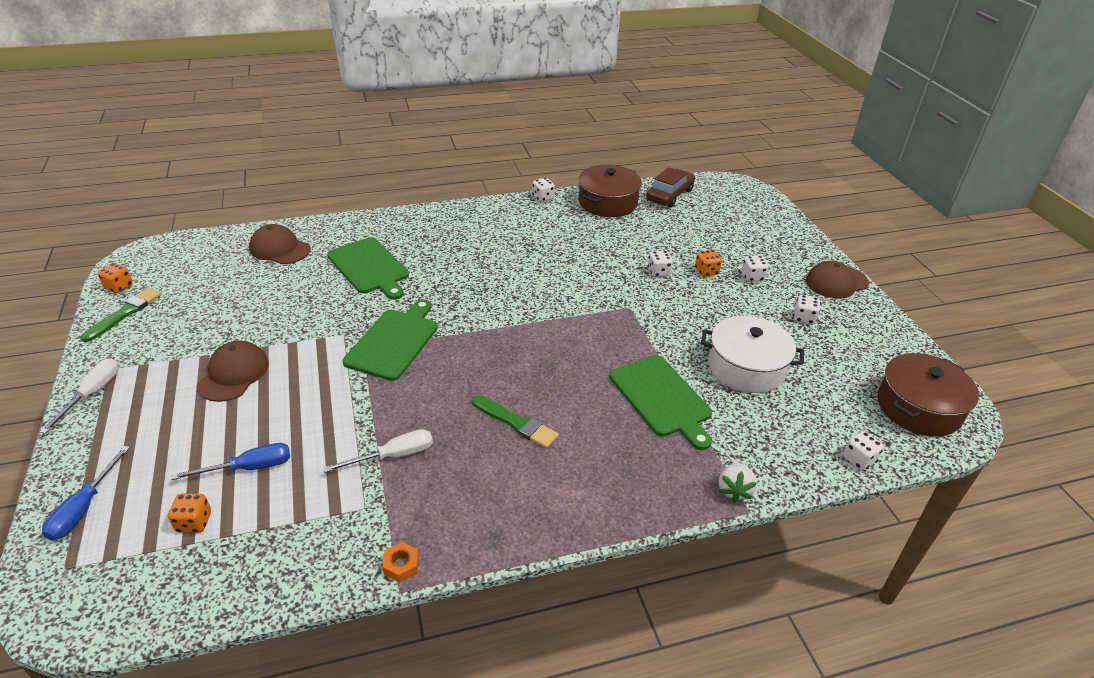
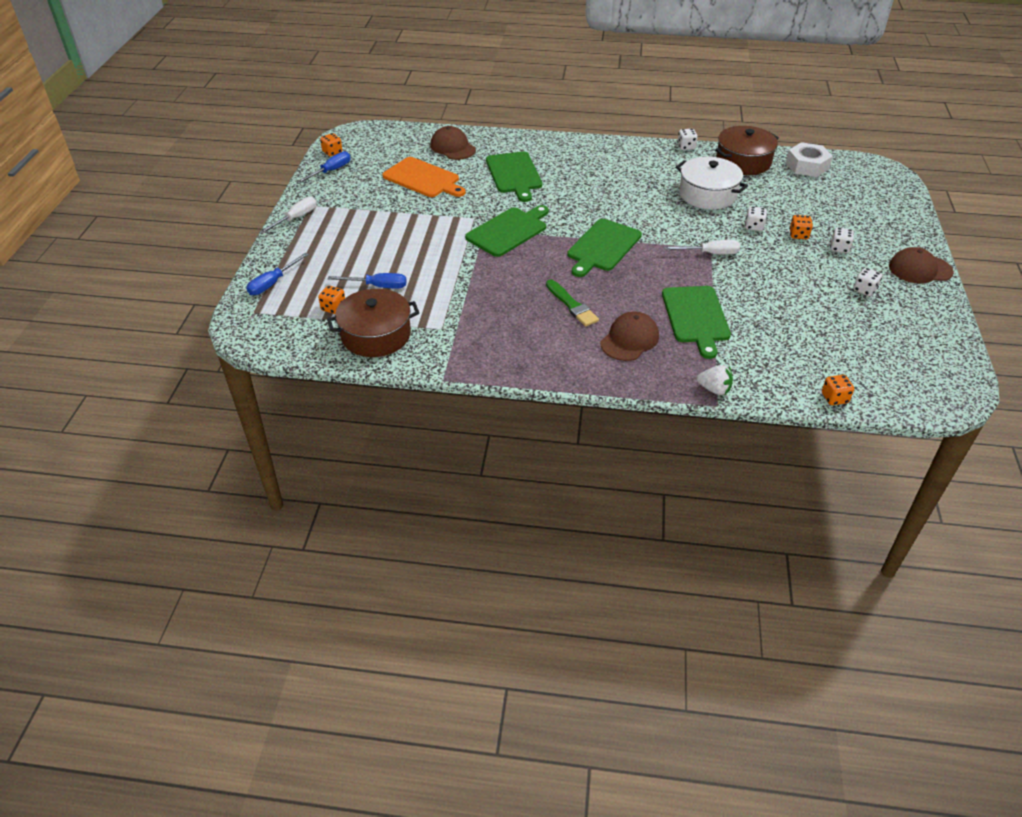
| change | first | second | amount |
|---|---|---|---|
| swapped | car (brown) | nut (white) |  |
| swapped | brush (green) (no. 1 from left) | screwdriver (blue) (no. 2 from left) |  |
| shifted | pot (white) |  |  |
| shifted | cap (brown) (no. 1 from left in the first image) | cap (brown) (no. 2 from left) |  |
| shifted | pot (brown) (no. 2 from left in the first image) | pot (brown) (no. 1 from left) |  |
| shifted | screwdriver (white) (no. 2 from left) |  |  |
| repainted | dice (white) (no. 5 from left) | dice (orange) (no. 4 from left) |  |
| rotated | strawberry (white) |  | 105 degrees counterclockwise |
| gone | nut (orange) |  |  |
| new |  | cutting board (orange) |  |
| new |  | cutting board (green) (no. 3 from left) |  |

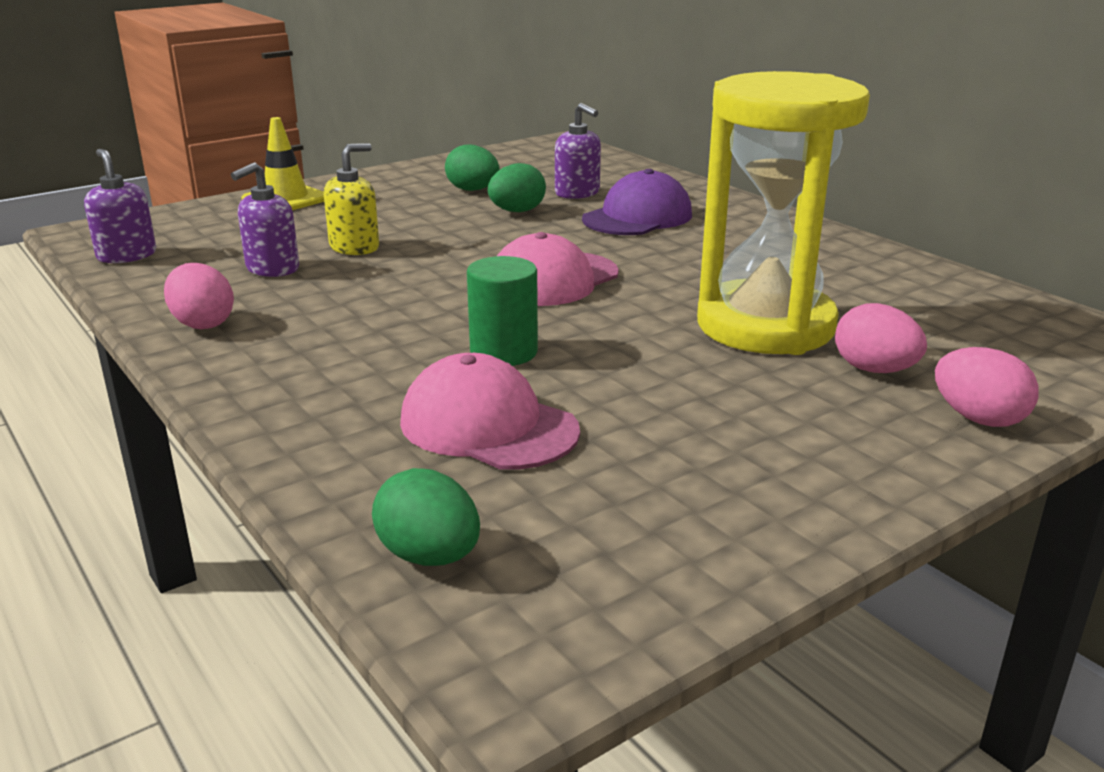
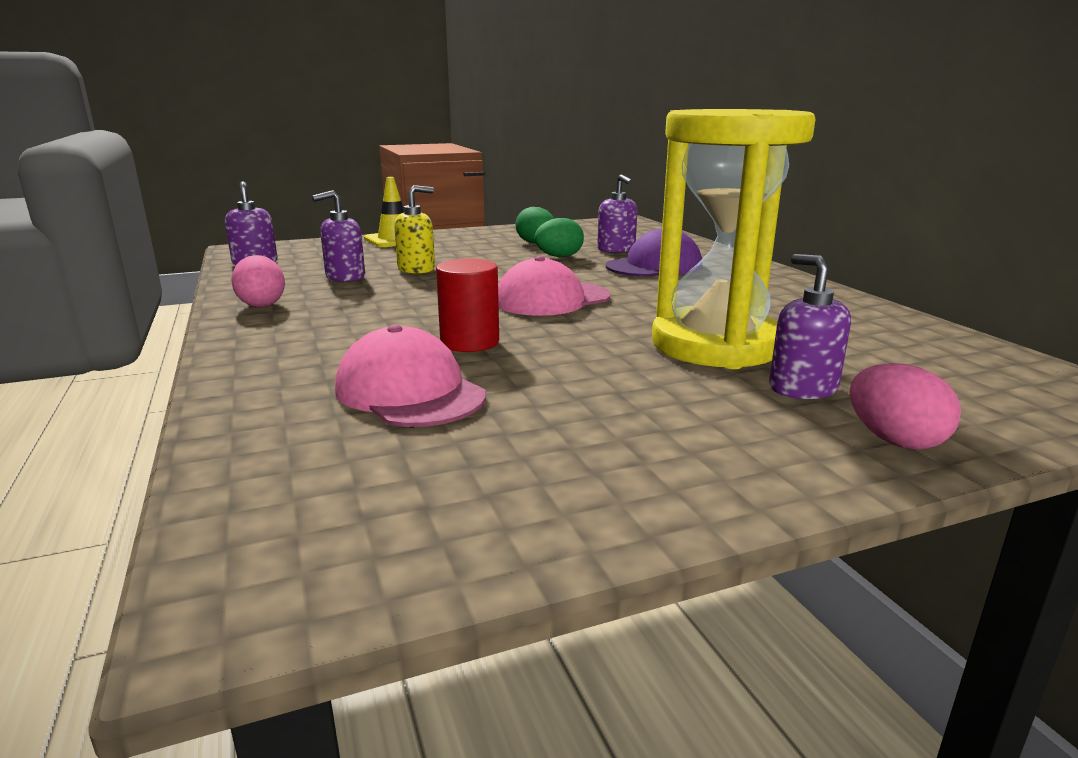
| change | first | second | amount |
|---|---|---|---|
| repainted | cylinder (green) | cylinder (red) |  |
| swapped | egg (pink) (no. 2 from left) | soap dispenser (purple) (no. 4 from left) |  |
| gone | egg (green) (no. 1 from left) |  |  |

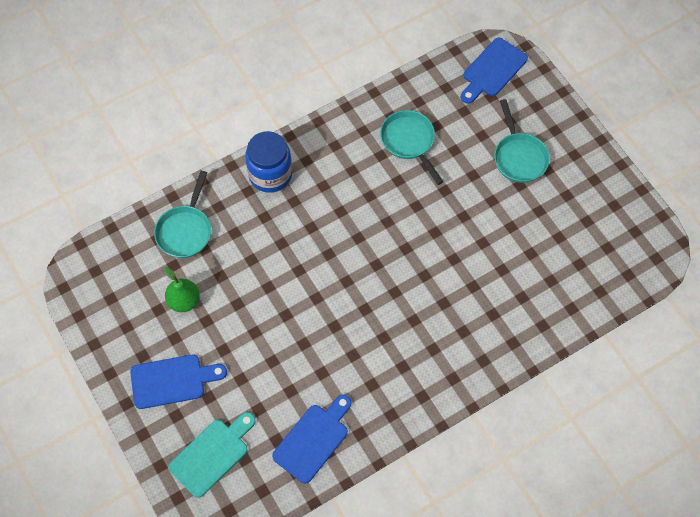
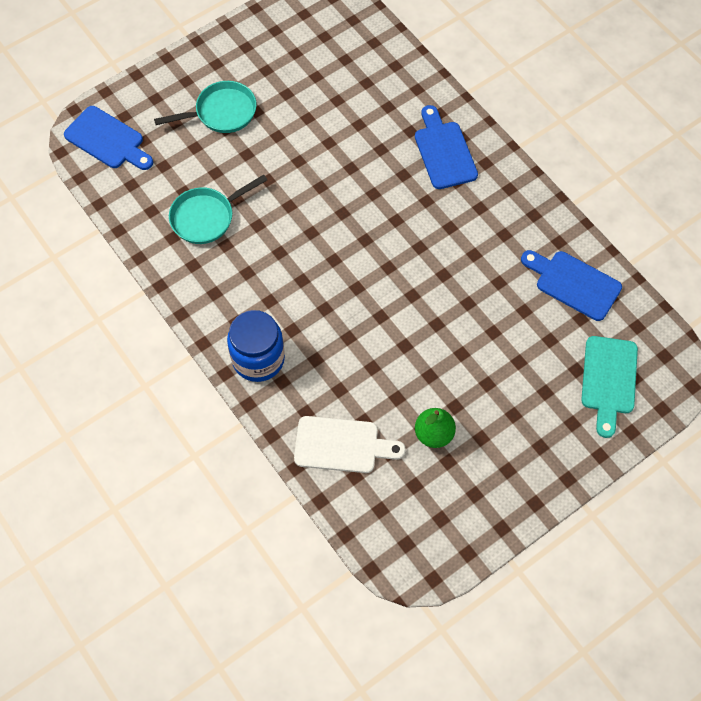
| change | first | second | amount |
|---|---|---|---|
| swapped | pan (turquoise) (no. 1 from left) | cutting board (white) |  |
| shifted | cutting board (blue) (no. 1 from left in the first image) | cutting board (blue) (no. 2 from left) |  |
| rotated | cutting board (turquoise) |  | 120 degrees counterclockwise |

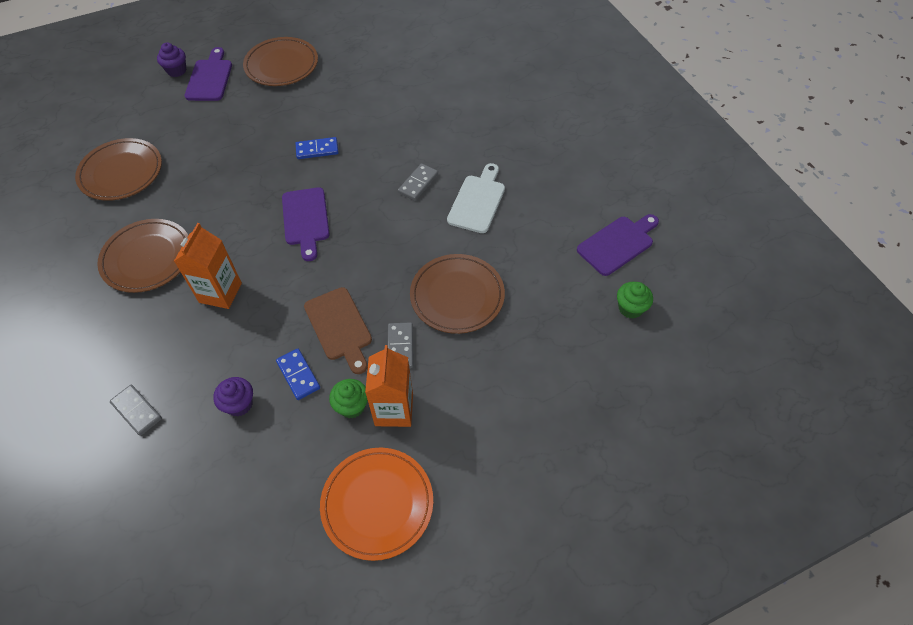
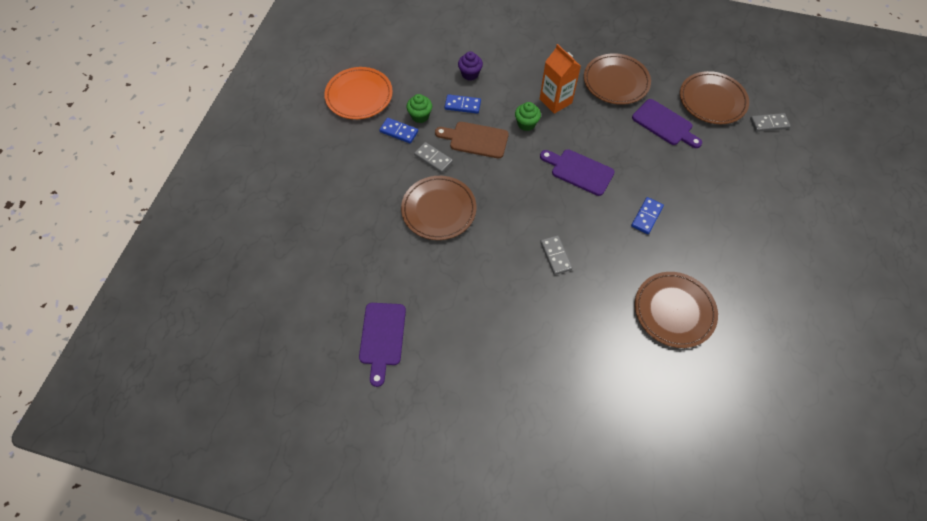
| change | first | second | amount |
|---|---|---|---|
| shifted | plate (brown) (no. 3 from left) |  |  |
| gone | cupcake (purple) (no. 1 from left) |  |  |
| shifted | cutting board (purple) (no. 1 from left in the first image) | cutting board (purple) (no. 3 from left) |  |
| gone | cutting board (white) |  |  |
| shifted | cupcake (green) (no. 2 from left) |  |  |
| swapped | carton (orange) (no. 2 from left) | domino (blue) (no. 1 from left) |  |
| shifted | domino (grey) (no. 1 from left in the first image) | domino (grey) (no. 3 from left) |  |

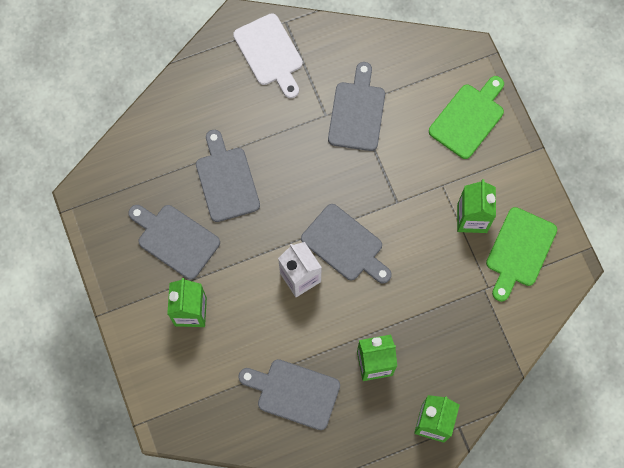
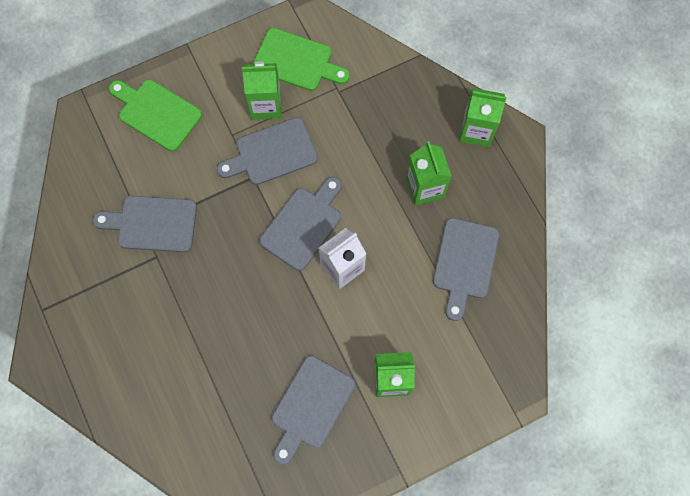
| change | first | second | amount |
|---|---|---|---|
| gone | cutting board (white) |  |  |
| shifted | cutting board (grey) (no. 2 from left) |  |  |

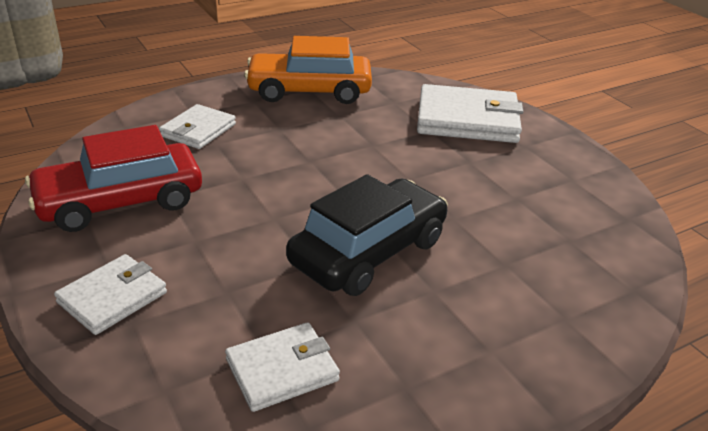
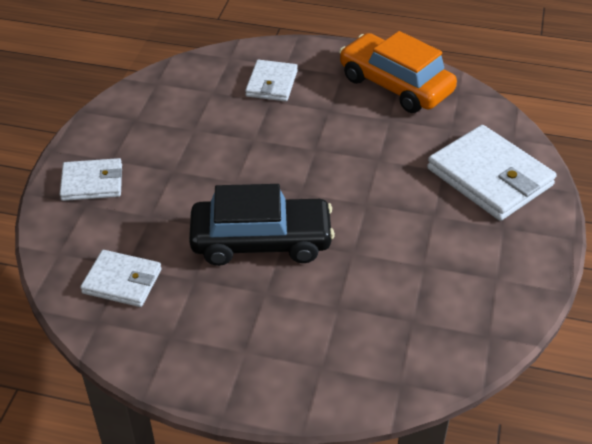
| change | first | second | amount |
|---|---|---|---|
| rotated | wallet (white) (no. 2 from left in the first image) | wallet (white) (no. 3 from left) | 60 degrees counterclockwise |
| gone | car (red) |  |  |

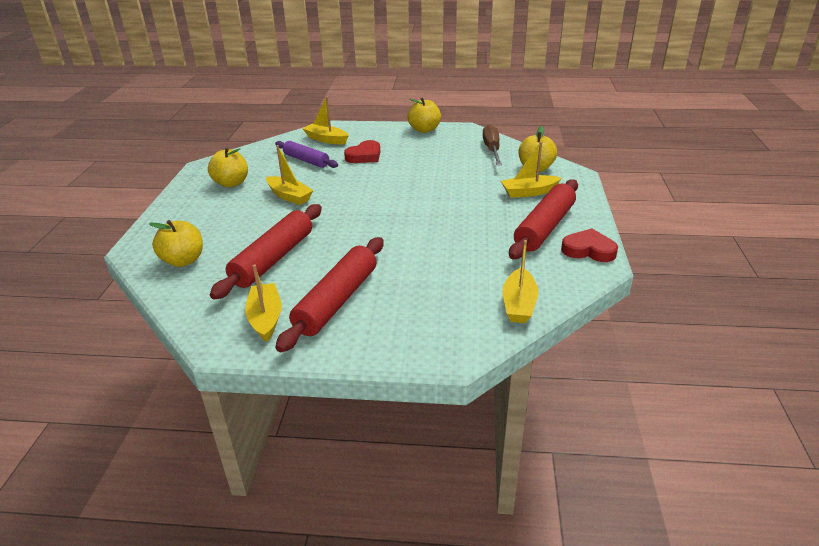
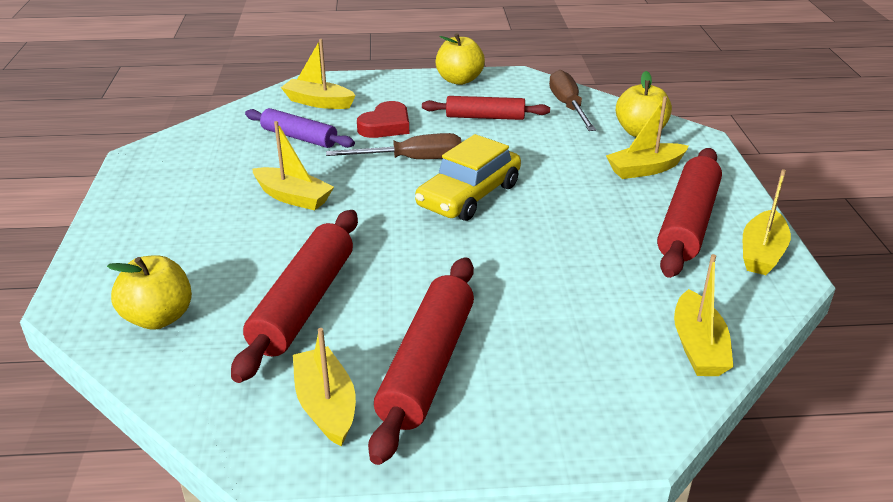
| change | first | second | amount |
|---|---|---|---|
| gone | apple (yellow) (no. 2 from left) |  |  |
| swapped | heart (red) (no. 2 from left) | boat (yellow) (no. 6 from left) |  |
| new |  | rolling pin (red) (no. 3 from left) |  |
| new |  | screwdriver (brown) (no. 1 from left) |  |
| new |  | car (yellow) |  |

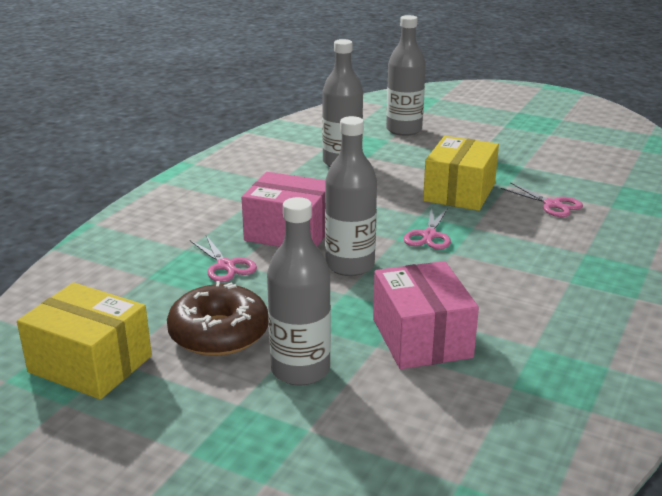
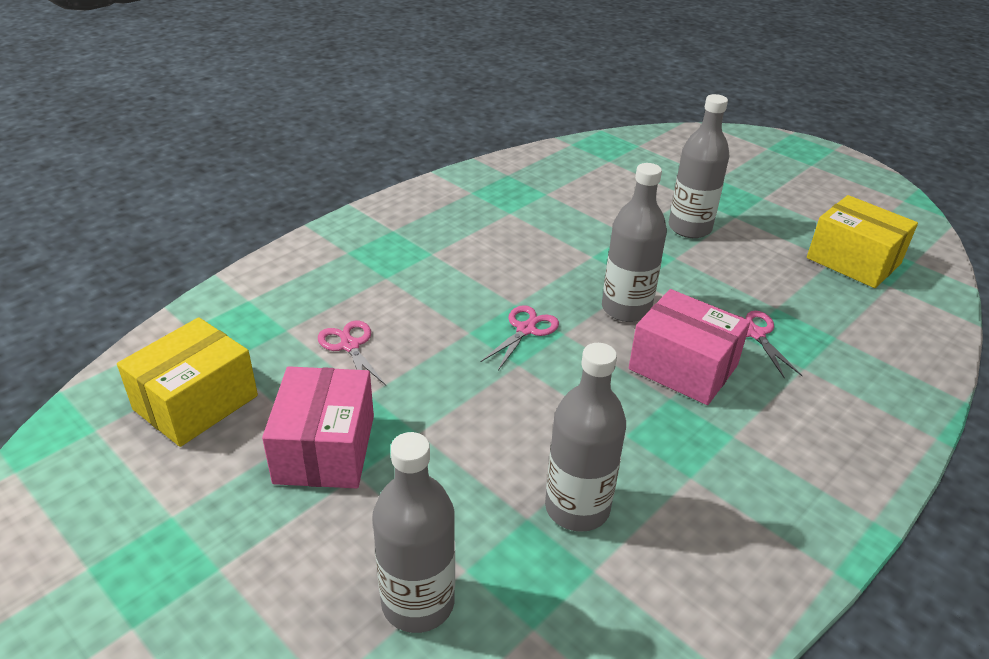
| change | first | second | amount |
|---|---|---|---|
| shifted | box (yellow) (no. 2 from left in the first image) | box (yellow) (no. 1 from left) |  |
| shifted | box (pink) (no. 2 from left in the first image) | box (pink) (no. 1 from left) |  |
| gone | donut (brown) |  |  |

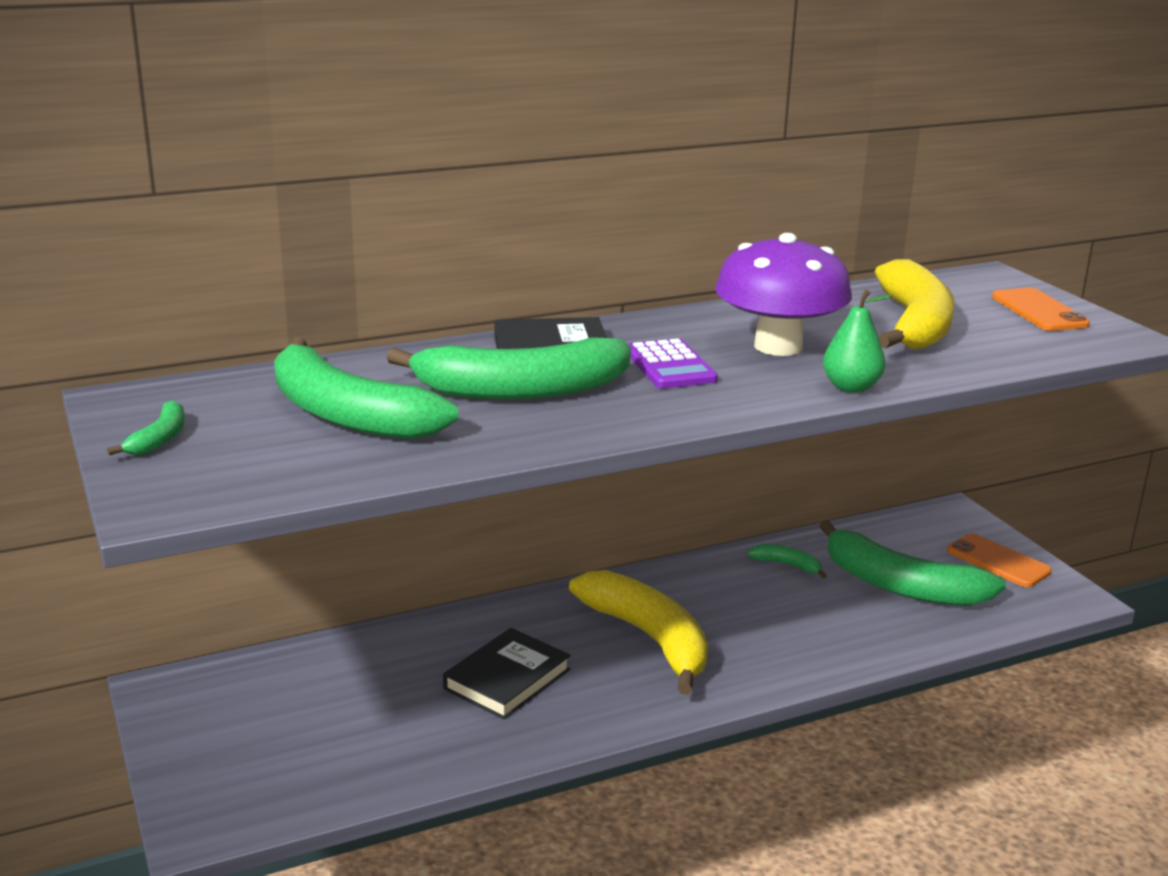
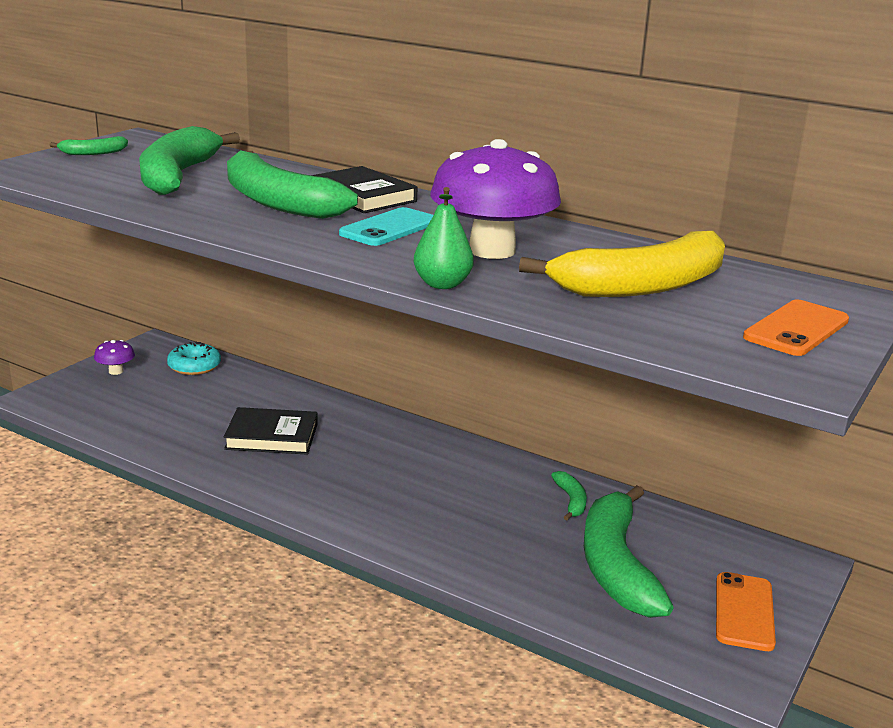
| change | first | second | amount |
|---|---|---|---|
| swapped | calculator (purple) | phone (turquoise) |  |
| gone | banana (yellow) (no. 1 from left) |  |  |
| new |  | mushroom (purple) (no. 1 from left) |  |
| new |  | donut (turquoise) |  |

